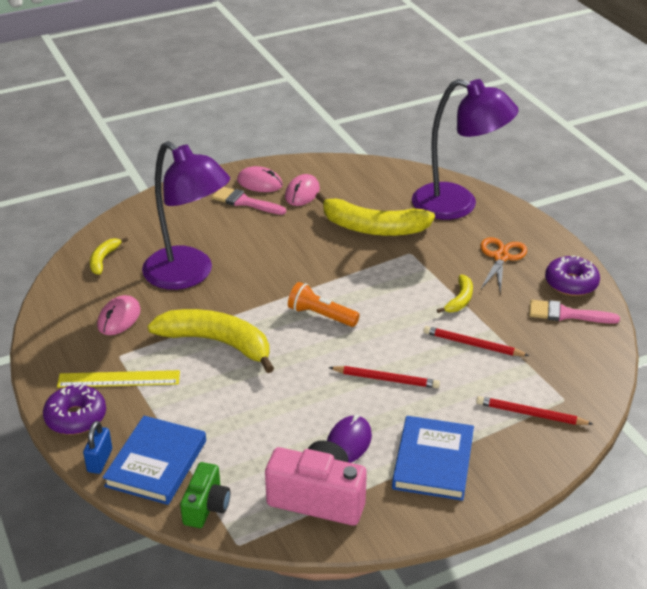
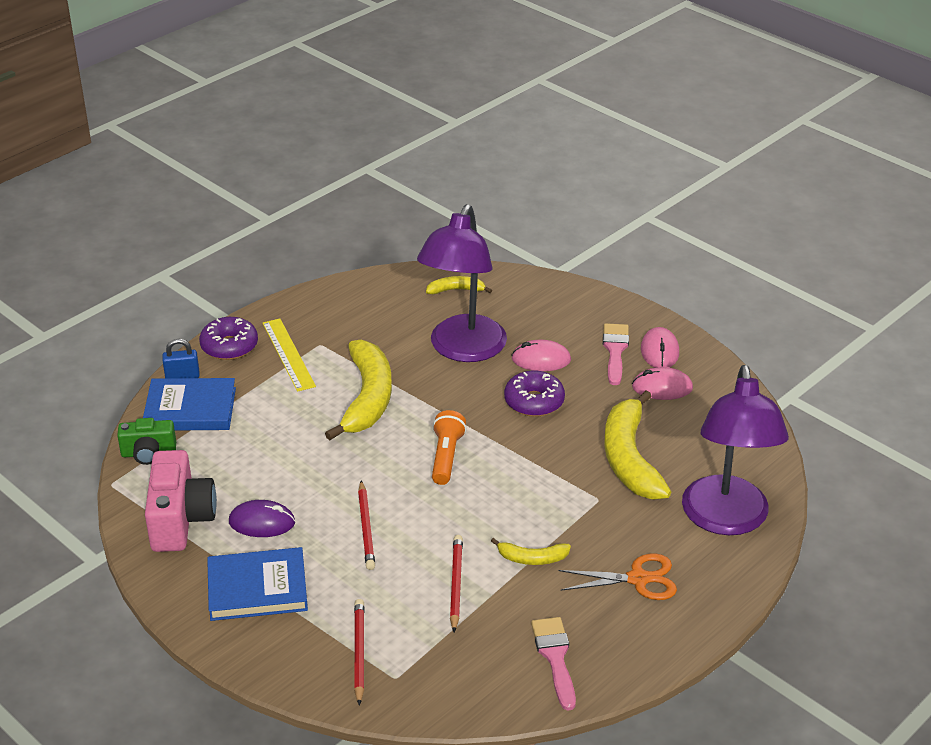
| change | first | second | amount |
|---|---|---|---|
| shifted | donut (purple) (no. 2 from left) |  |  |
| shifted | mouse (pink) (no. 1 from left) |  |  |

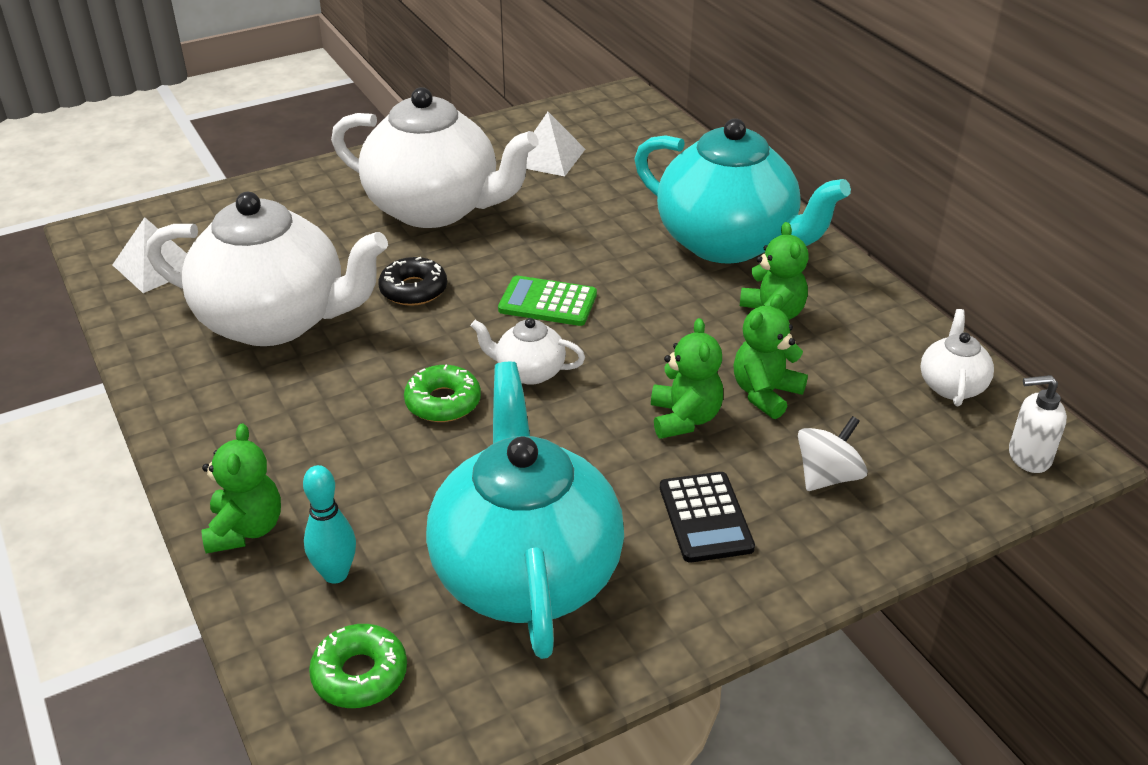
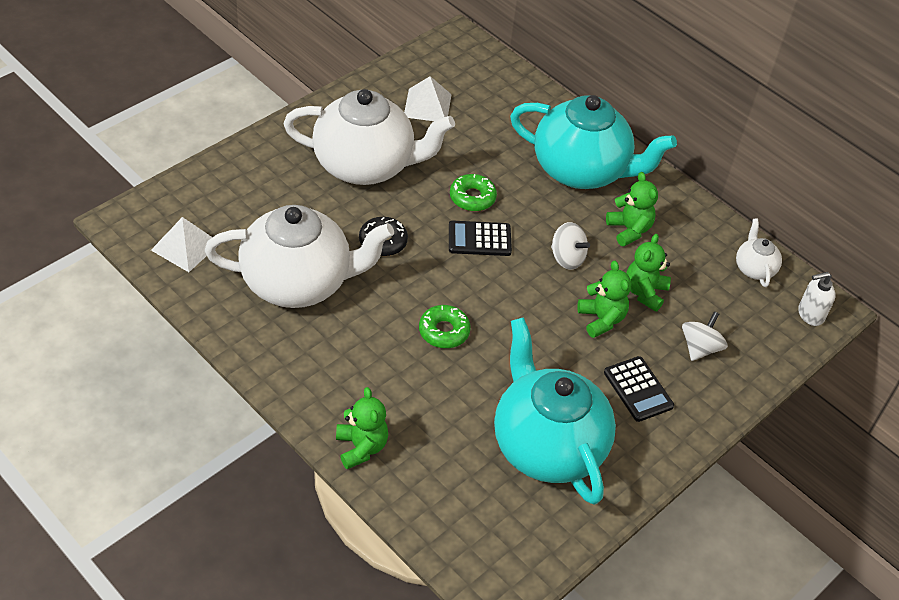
| change | first | second | amount |
|---|---|---|---|
| repainted | calculator (green) | calculator (black) (no. 1 from left) |  |
| gone | teapot (white) (no. 3 from left) |  |  |
| gone | bowling pin (turquoise) |  |  |
| shifted | donut (green) (no. 1 from left in the first image) | donut (green) (no. 2 from left) |  |
| new |  | spinning top (white) (no. 1 from left) |  |

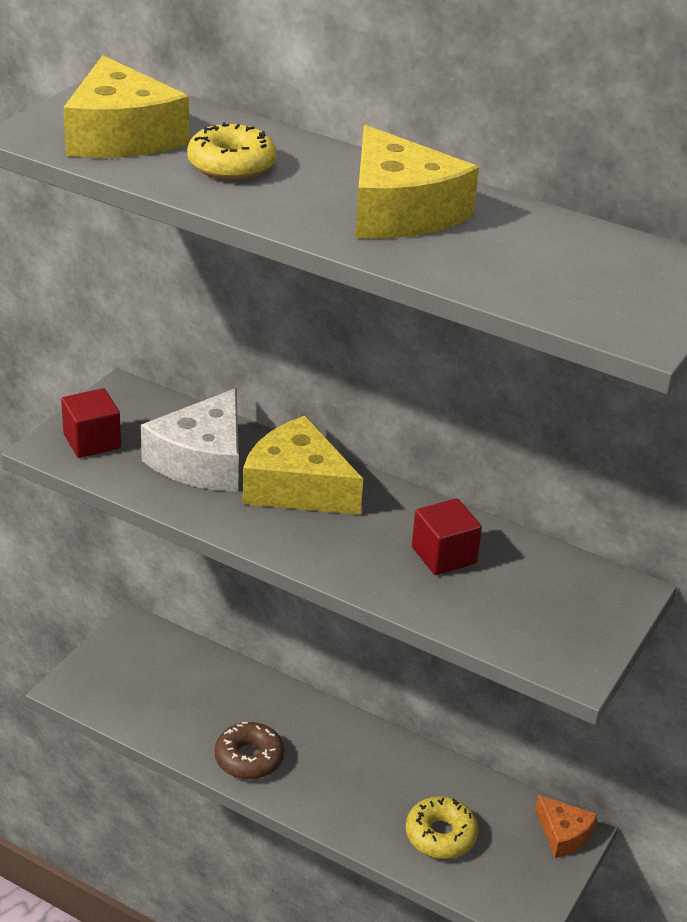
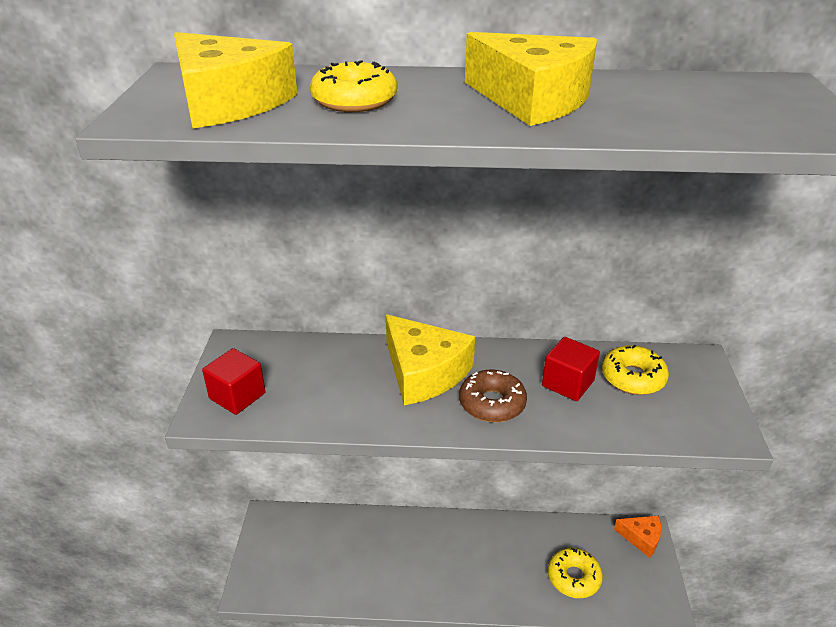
| change | first | second | amount |
|---|---|---|---|
| gone | cheese (white) |  |  |
| rotated | cheese (yellow) (no. 2 from left) |  | 135 degrees counterclockwise |
| shifted | donut (brown) |  |  |
| new |  | donut (yellow) (no. 3 from left) |  |

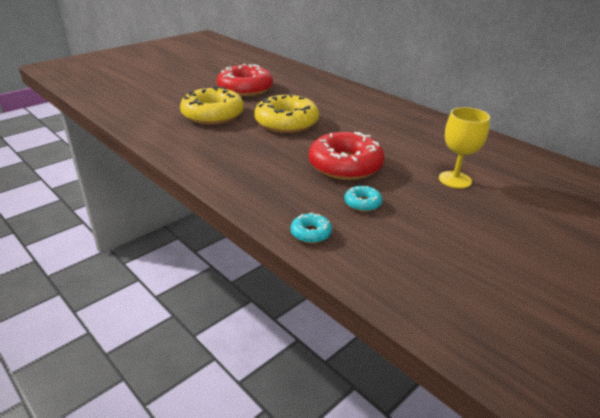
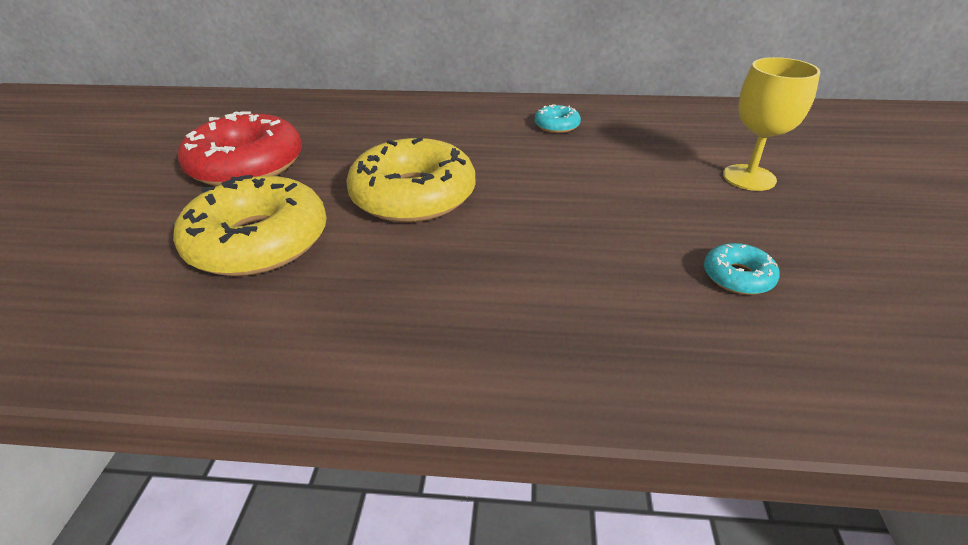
| change | first | second | amount |
|---|---|---|---|
| gone | donut (red) (no. 2 from left) |  |  |
| shifted | donut (turquoise) (no. 1 from left) |  |  |

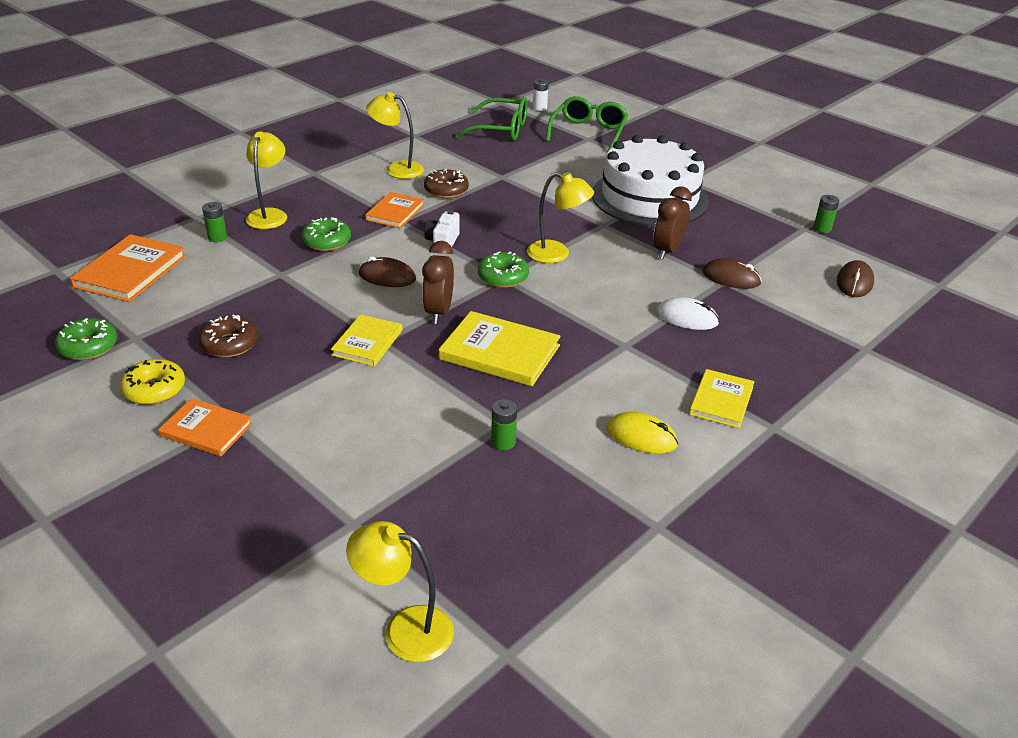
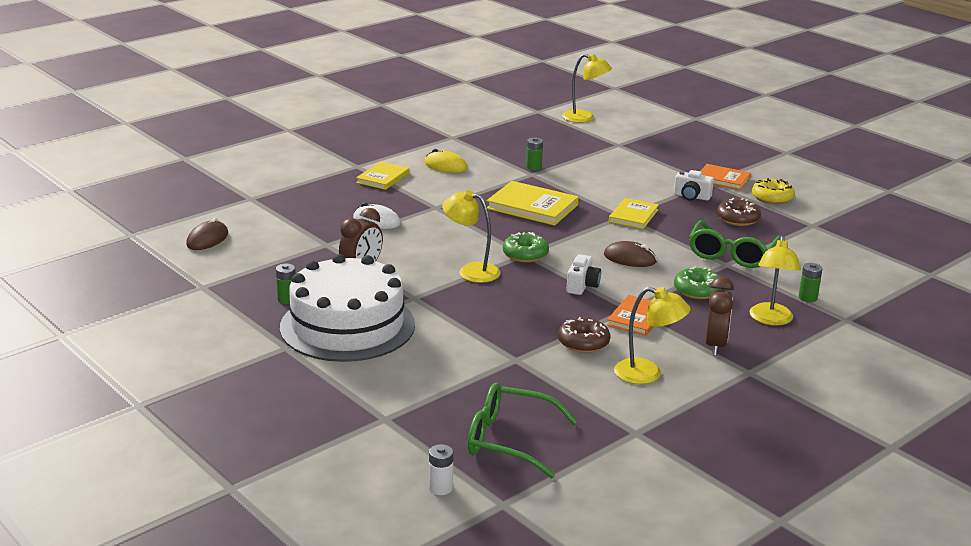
| change | first | second | amount |
|---|---|---|---|
| shifted | glasses (green) (no. 2 from left) |  |  |
| shifted | battery (green) (no. 3 from left in the first image) | battery (green) (no. 1 from left) |  |
| gone | book (orange) (no. 1 from left) |  |  |
| shifted | clock (brown) (no. 1 from left in the first image) | clock (brown) (no. 2 from left) |  |
| gone | mouse (brown) (no. 2 from left) |  |  |
| gone | donut (green) (no. 1 from left) |  |  |
| new |  | camera (white) (no. 2 from left) |  |

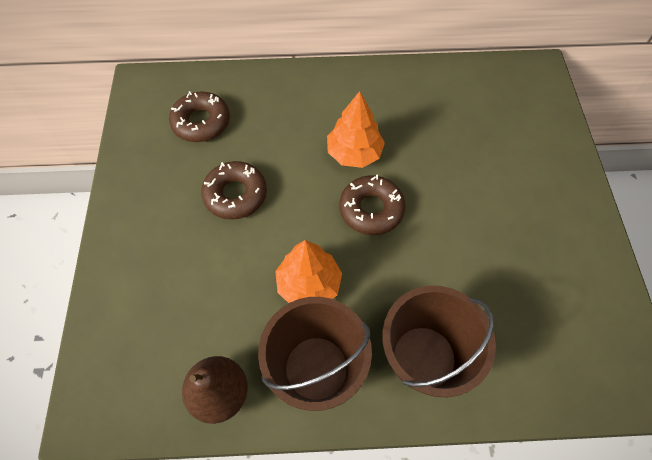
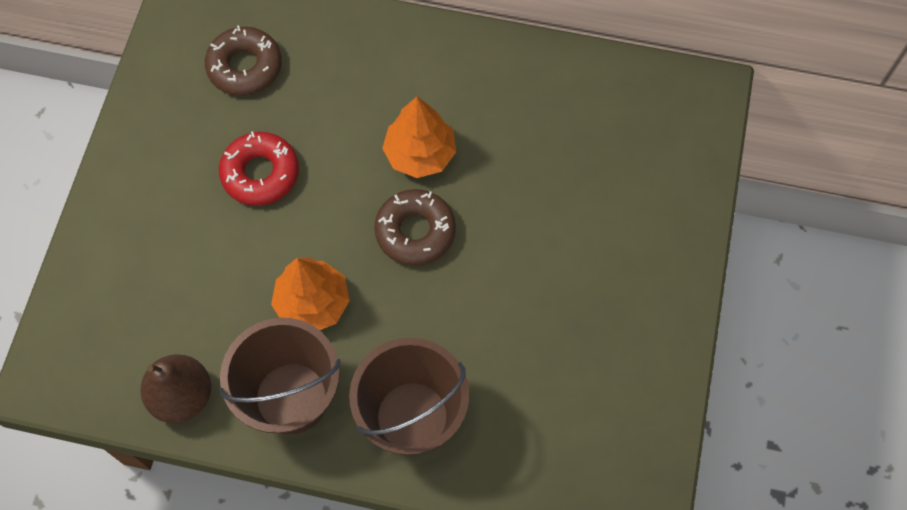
| change | first | second | amount |
|---|---|---|---|
| repainted | donut (brown) (no. 2 from left) | donut (red) |  |

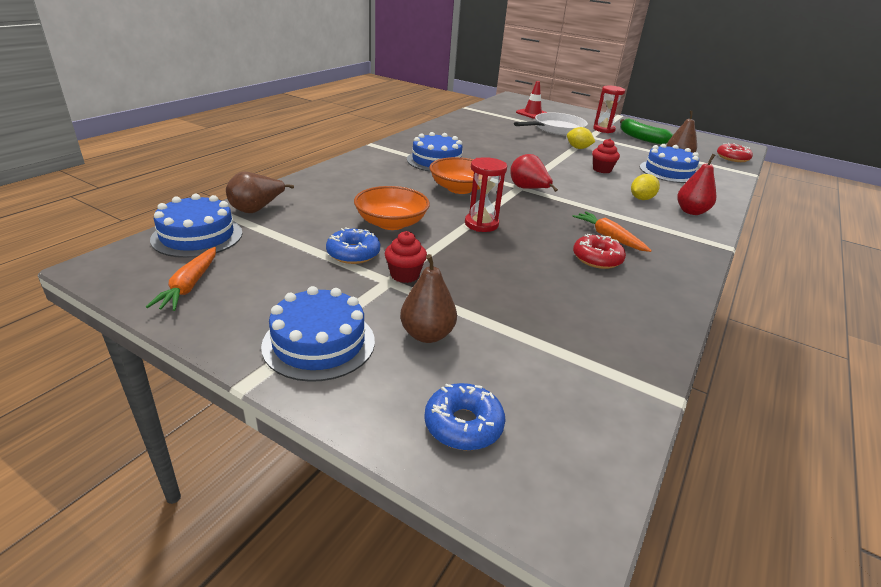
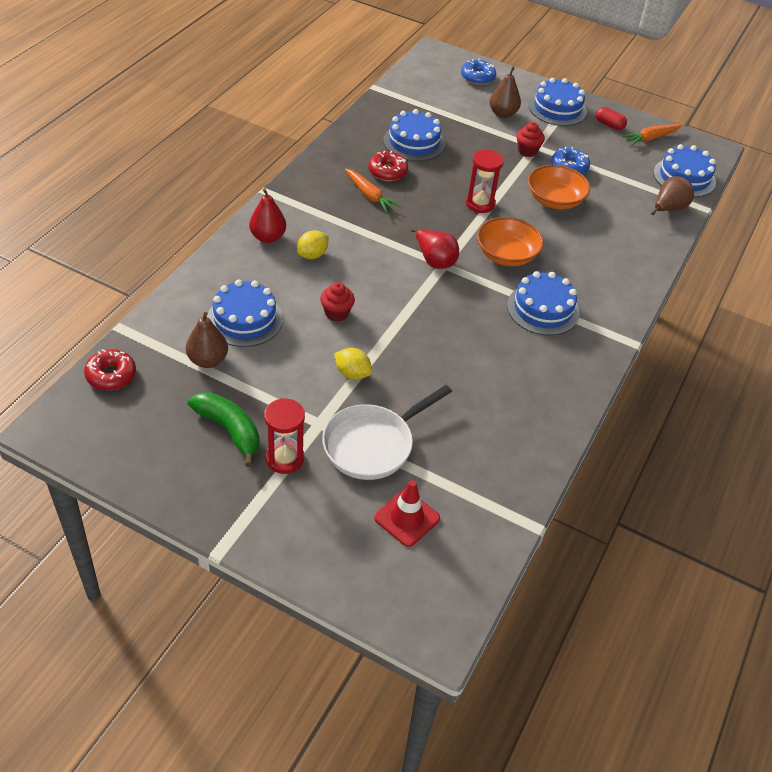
| change | first | second | amount |
|---|---|---|---|
| rotated | carrot (orange) (no. 1 from left in the first image) | carrot (orange) (no. 2 from left) | 120 degrees counterclockwise |
| new |  | capsule (red) |  |
| new |  | cake (blue) (no. 2 from left) |  |

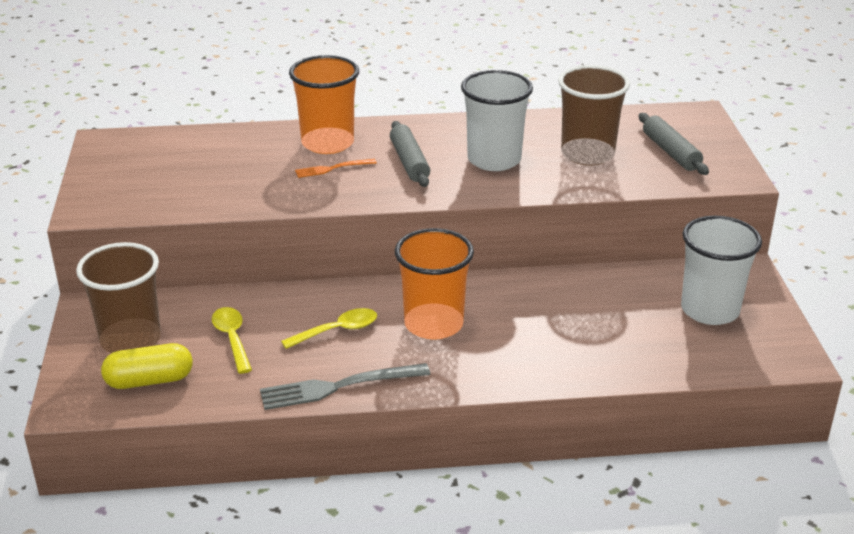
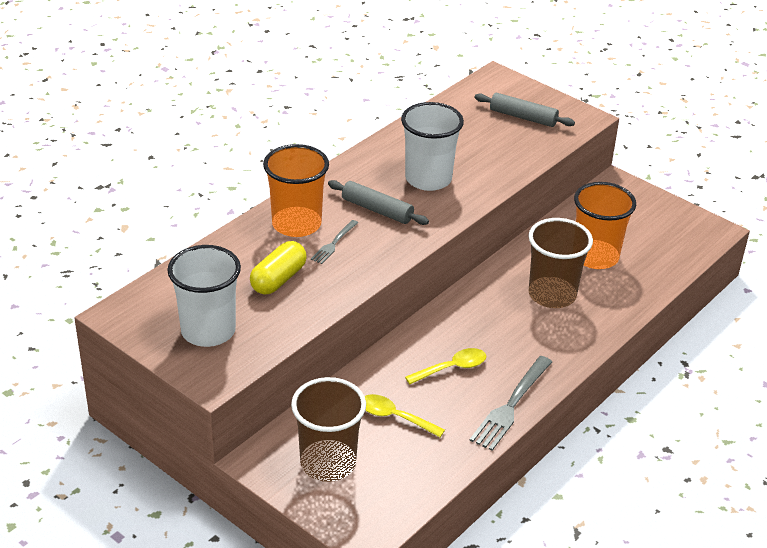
| change | first | second | amount |
|---|---|---|---|
| shifted | cup (brown) (no. 2 from left) |  |  |
| repainted | fork (orange) | fork (grey) (no. 1 from left) |  |
| shifted | cup (white) (no. 2 from left in the first image) | cup (white) (no. 1 from left) |  |
| shifted | cup (orange) (no. 2 from left) |  |  |
| rotated | spoon (yellow) (no. 2 from left) |  | 45 degrees clockwise |
| shifted | capsule (yellow) |  |  |

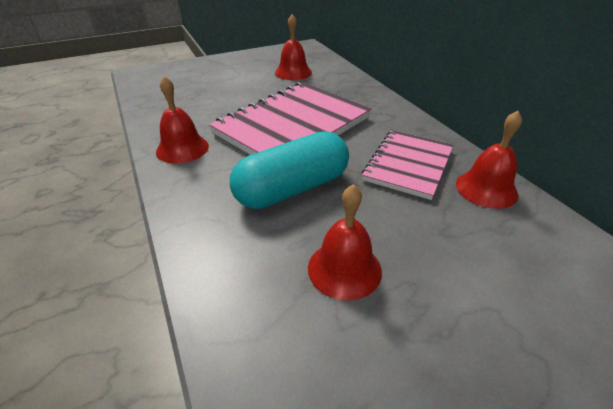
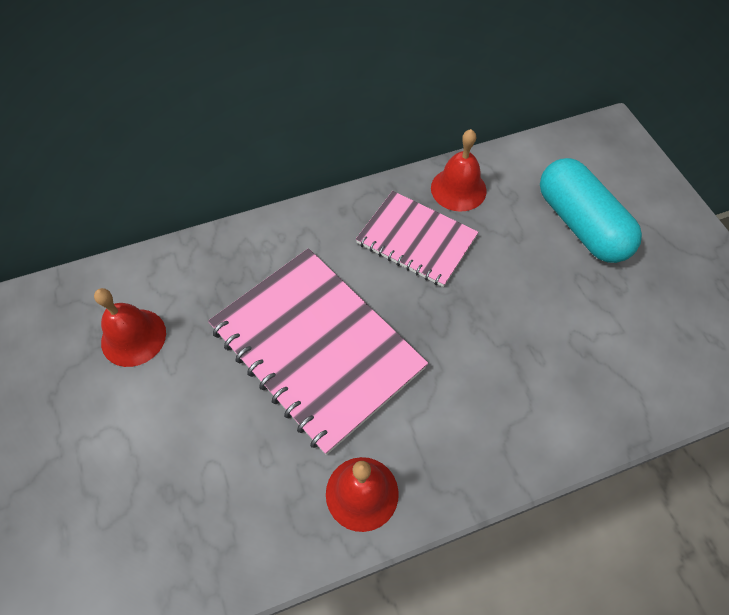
| change | first | second | amount |
|---|---|---|---|
| shifted | capsule (turquoise) |  |  |
| gone | bell (red) (no. 3 from left) |  |  |

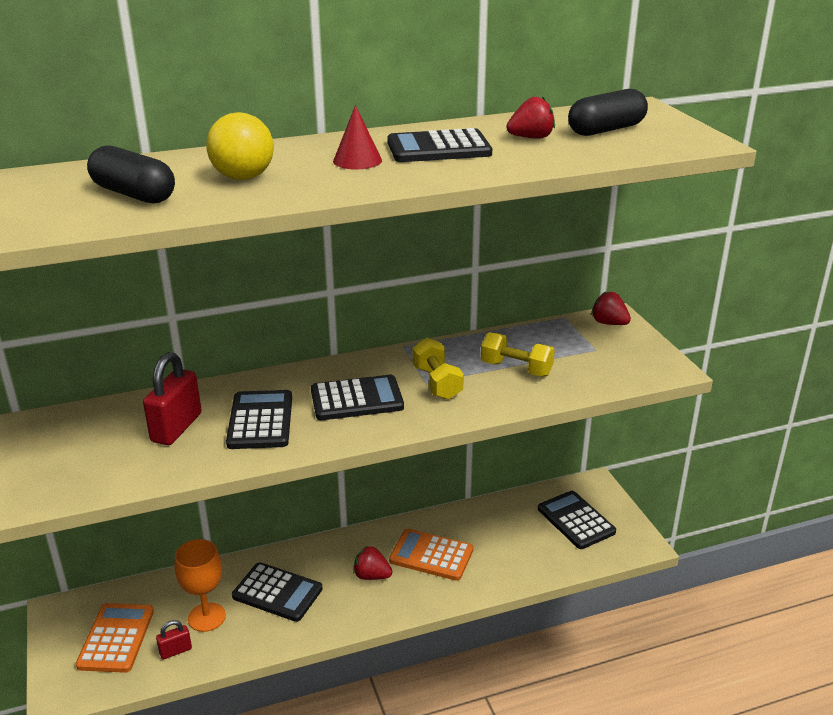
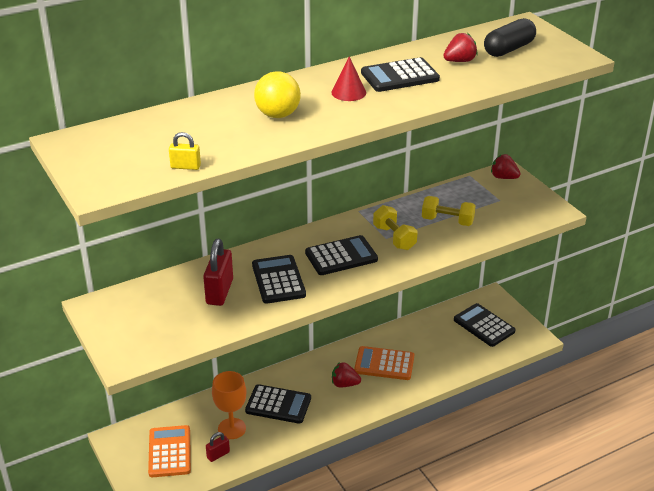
| change | first | second | amount |
|---|---|---|---|
| gone | capsule (black) (no. 1 from left) |  |  |
| new |  | padlock (yellow) |  |

